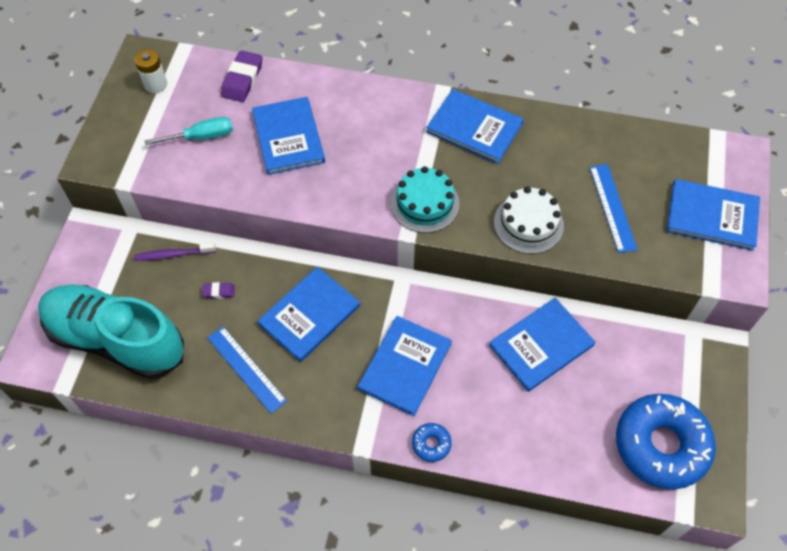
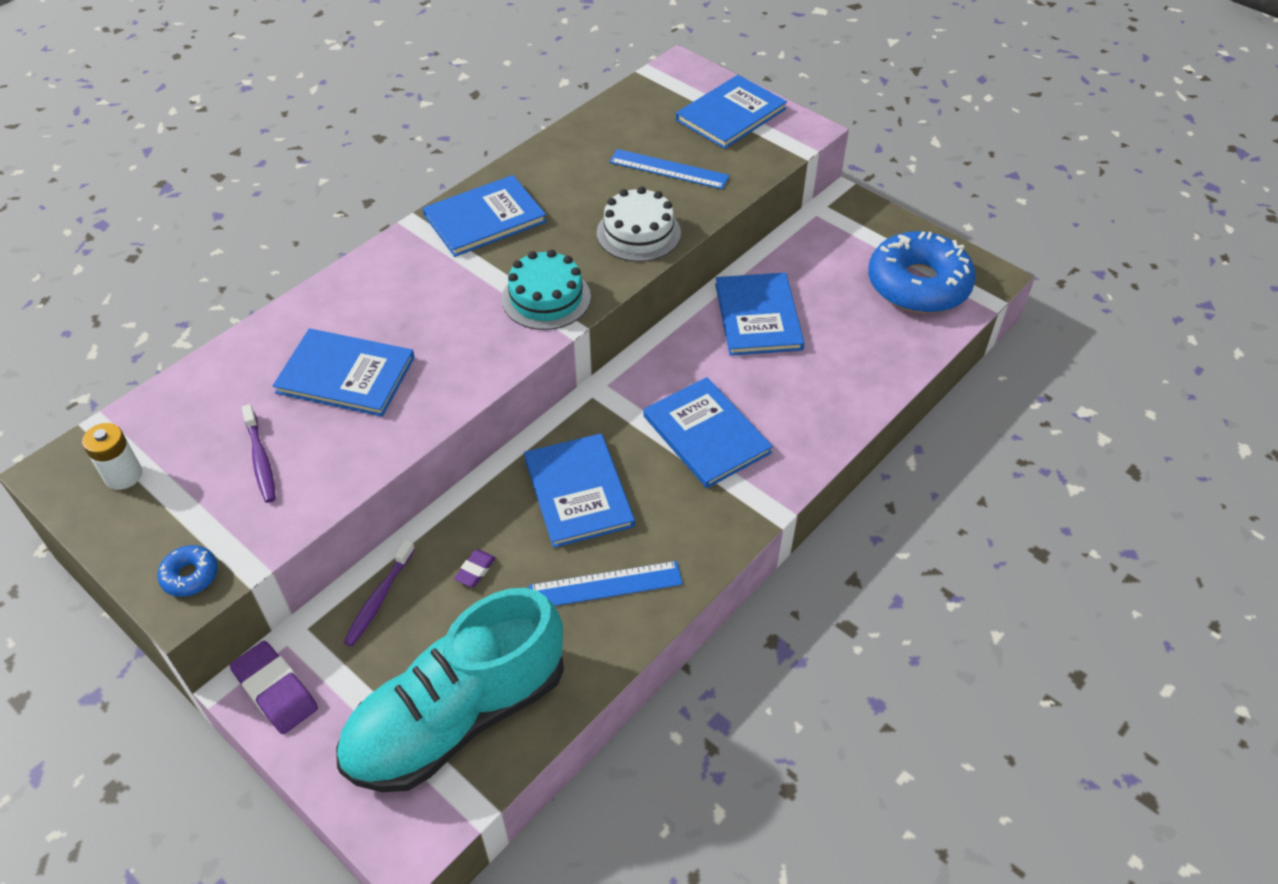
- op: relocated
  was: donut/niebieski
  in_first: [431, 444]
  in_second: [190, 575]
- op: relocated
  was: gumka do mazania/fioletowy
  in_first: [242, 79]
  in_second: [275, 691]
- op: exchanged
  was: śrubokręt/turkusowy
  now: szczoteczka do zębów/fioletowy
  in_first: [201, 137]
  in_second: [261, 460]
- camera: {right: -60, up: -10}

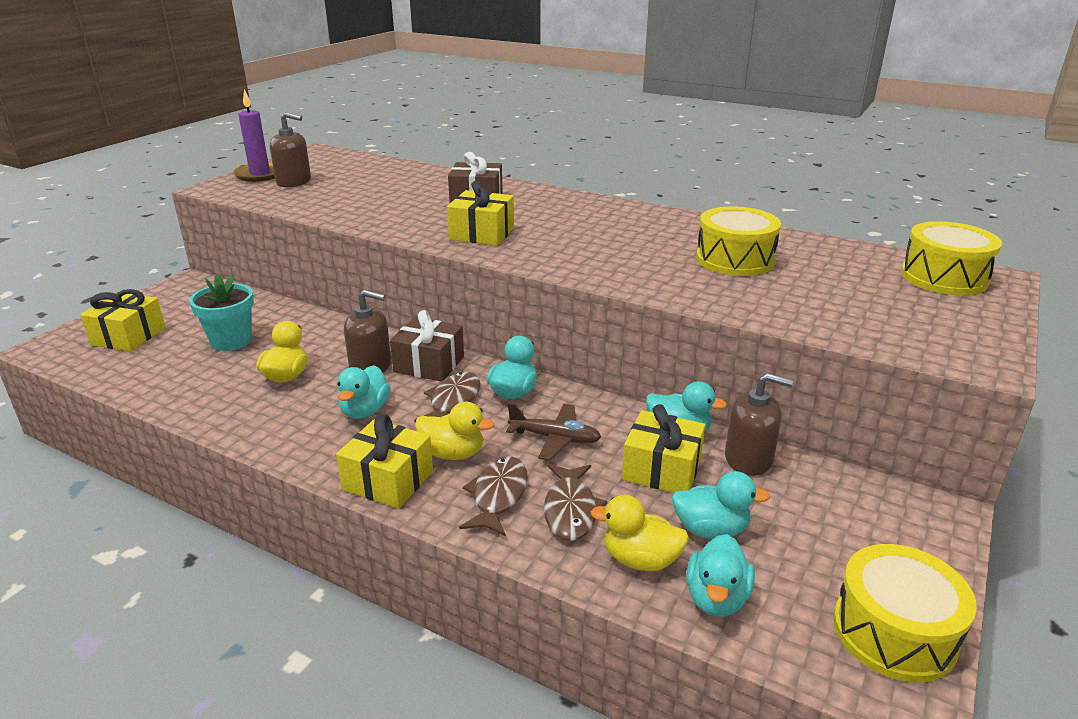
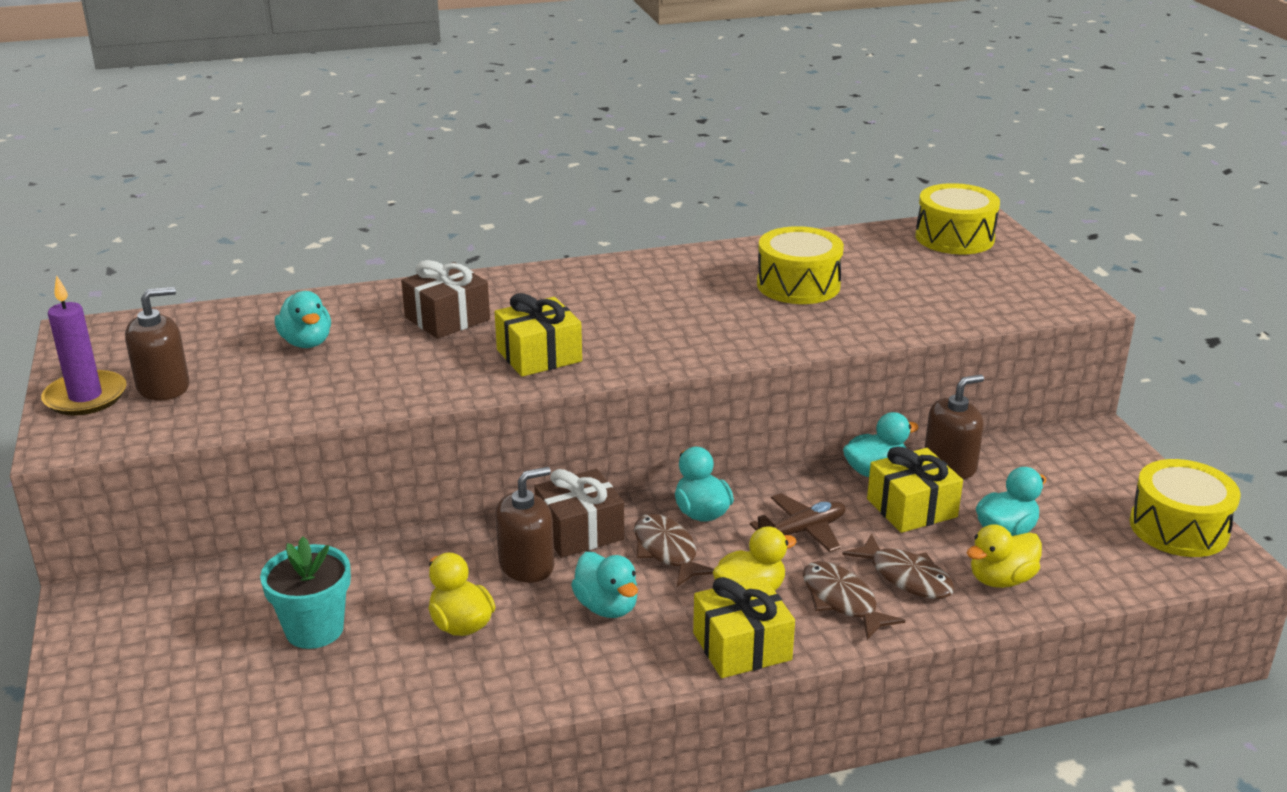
- op: relocated
  was: kaczka/turkusowy
  in_first: [716, 598]
  in_second: [307, 342]
- op: missing
  was: prezent/żółty
  in_first: [128, 336]
- camera: {right: -45, up: 0}

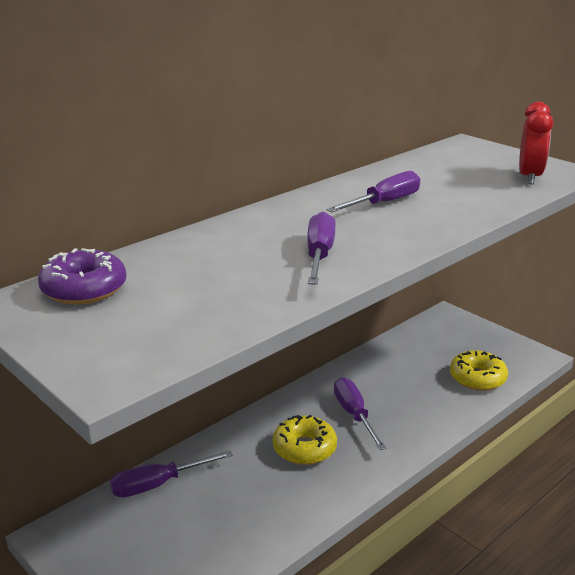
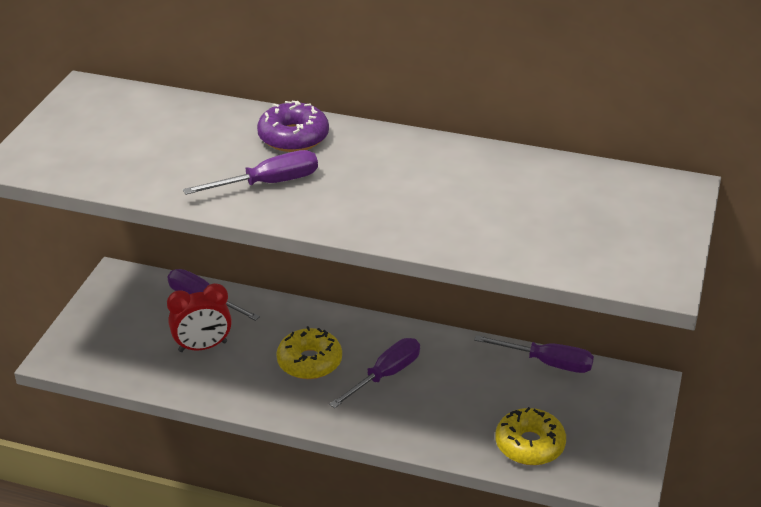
- op: relocated
  was: budzik/czerwony
  in_first: [529, 177]
  in_second: [203, 347]
- op: relocated
  was: donut/fioletowy
  in_first: [84, 289]
  in_second: [293, 137]
- op: relocated
  was: śrubokręt/fioletowy
  in_first: [384, 203]
  in_second: [547, 363]
- camera: {right: 60, up: 10}

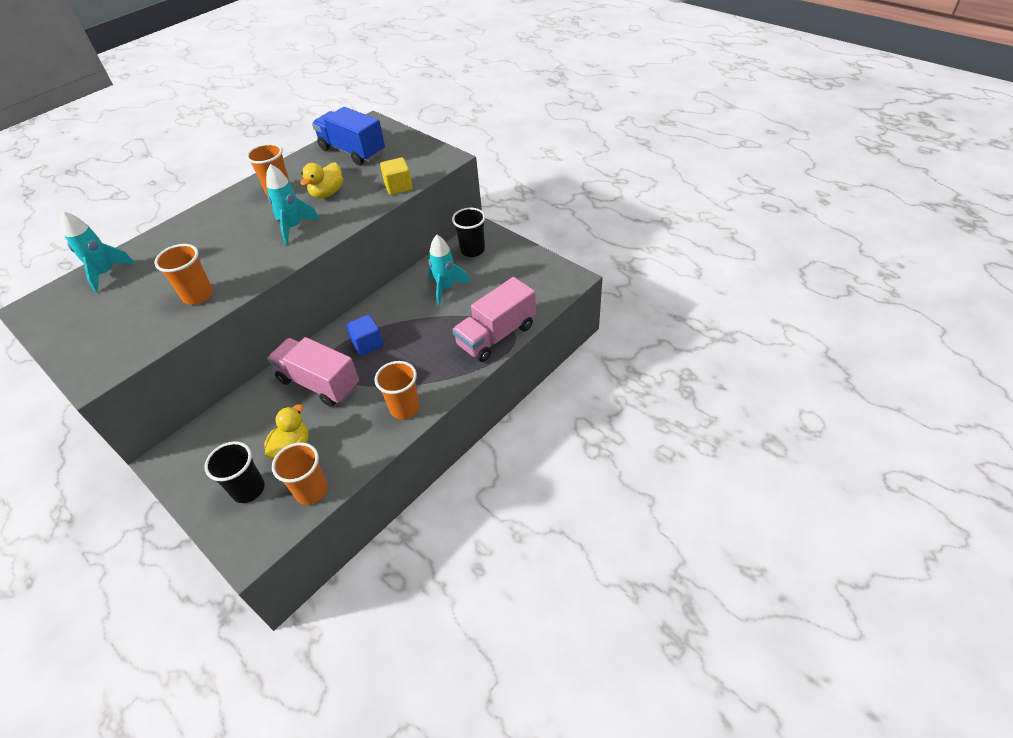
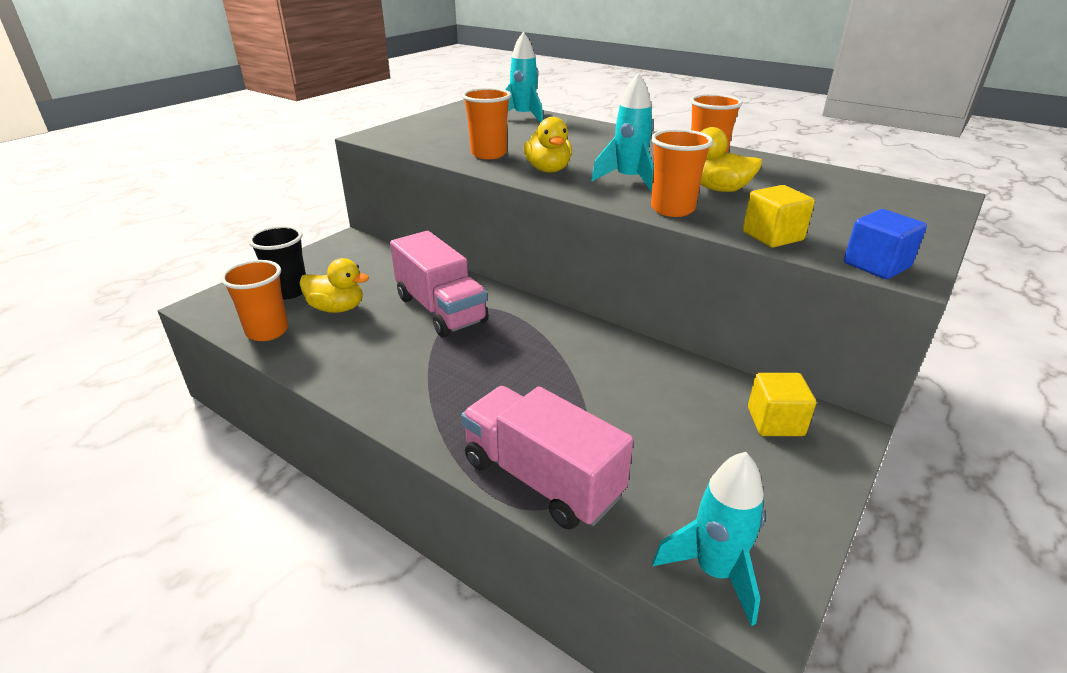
- op: spun
  was: ciężarówka/różowy
  in_first: [319, 383]
  in_second: [440, 309]
  clockwise: 120
- op: appeared
  now: kaczka/żółty
  in_second: [548, 170]
- op: relocated
  was: szklanka/pomarańczowy
  in_first: [404, 408]
  in_second: [672, 209]
- op: relocated
  was: rakieta/turkusowy
  in_first: [446, 288]
  in_second: [714, 571]
- op: exchanged
  was: szklanka/czarny
  now: sześcian/żółty
  in_first: [472, 250]
  in_second: [775, 422]
- op: relocated
  was: sześcian/niebieski
  in_first: [367, 344]
  in_second: [876, 265]
- op: missing
  was: ciężarówka/niebieski
  in_first: [352, 151]
- camera: {right: 80, up: -15}

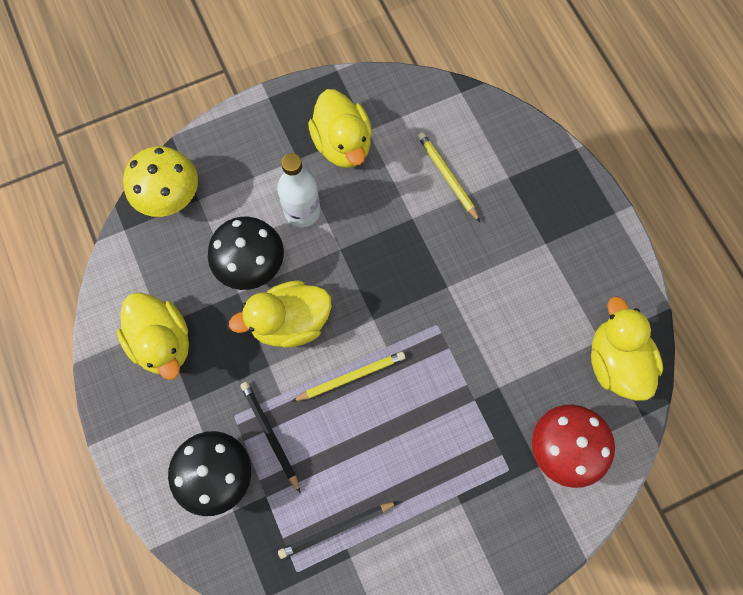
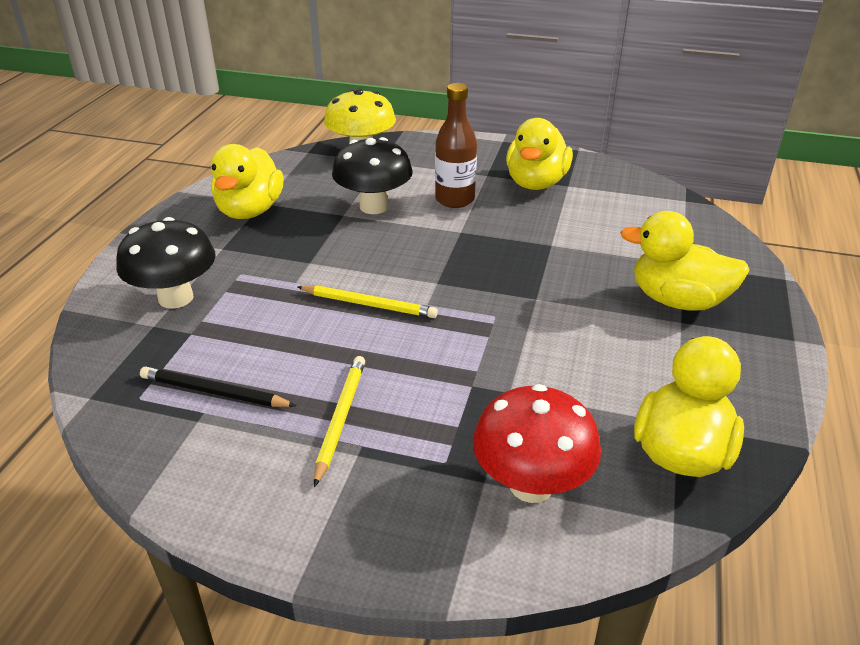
- op: relocated
  was: ołówek/żółty
  in_first: [447, 177]
  in_second: [340, 419]
- op: colour
  was: butelka/biały
  now: butelka/brązowy
  in_first: [302, 211]
  in_second: [455, 199]
- op: relocated
  was: kaczka/żółty
  in_first: [290, 322]
  in_second: [677, 300]
- op: missing
  was: ołówek/czarny
  in_first: [270, 435]
- camera: {right: 40, up: -35}

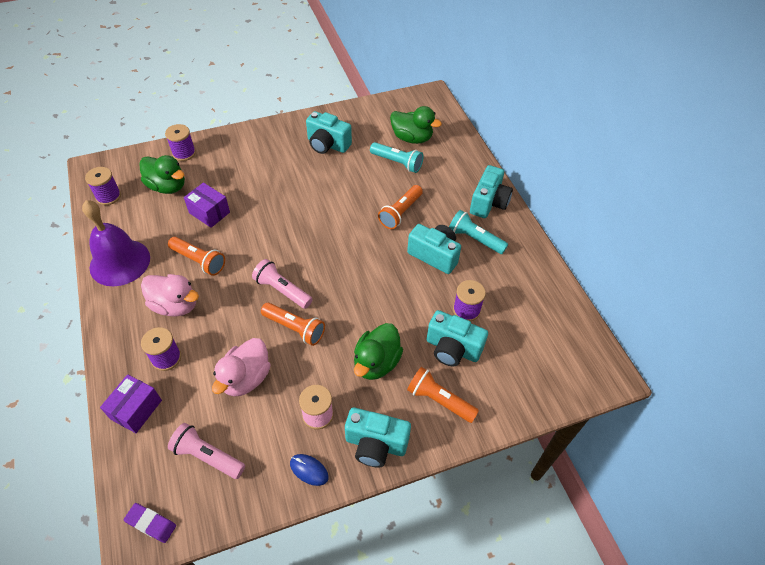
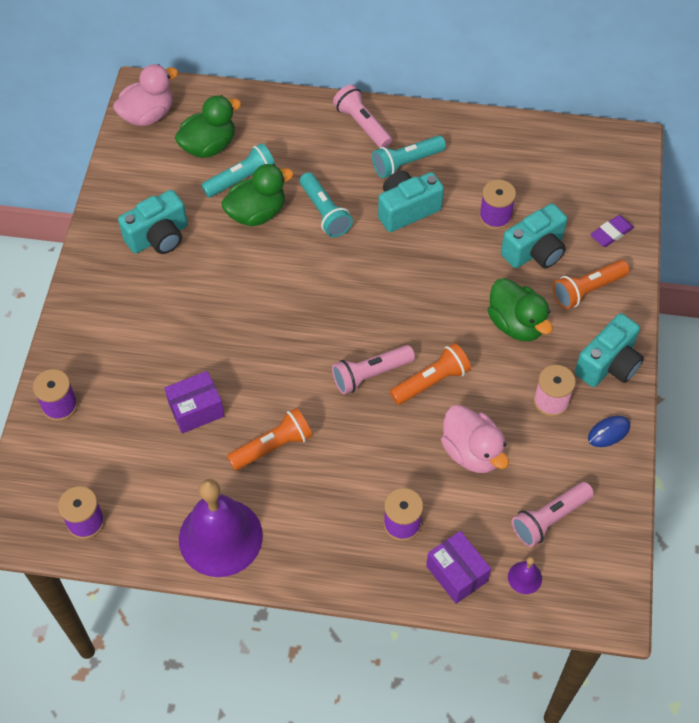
- op: relocated
  was: kaczka/różowy
  in_first: [175, 305]
  in_second: [148, 115]
- op: relocated
  was: kaczka/zielony
  in_first: [167, 186]
  in_second: [257, 213]
- op: colour
  was: latarka/pomarańczowy
  now: latarka/turkusowy
  in_first: [400, 213]
  in_second: [324, 212]
- op: exchanged
  was: aparat fotograficzny/turkusowy
  now: latarka/różowy
  in_first: [488, 203]
  in_second: [362, 125]
- op: appeared
  now: dzwonek/fioletowy
  in_second: [525, 577]
- op: relocated
  was: gumka do mazania/fioletowy
  in_first: [151, 523]
  in_second: [611, 233]
- camera: {right: -60, up: 5}

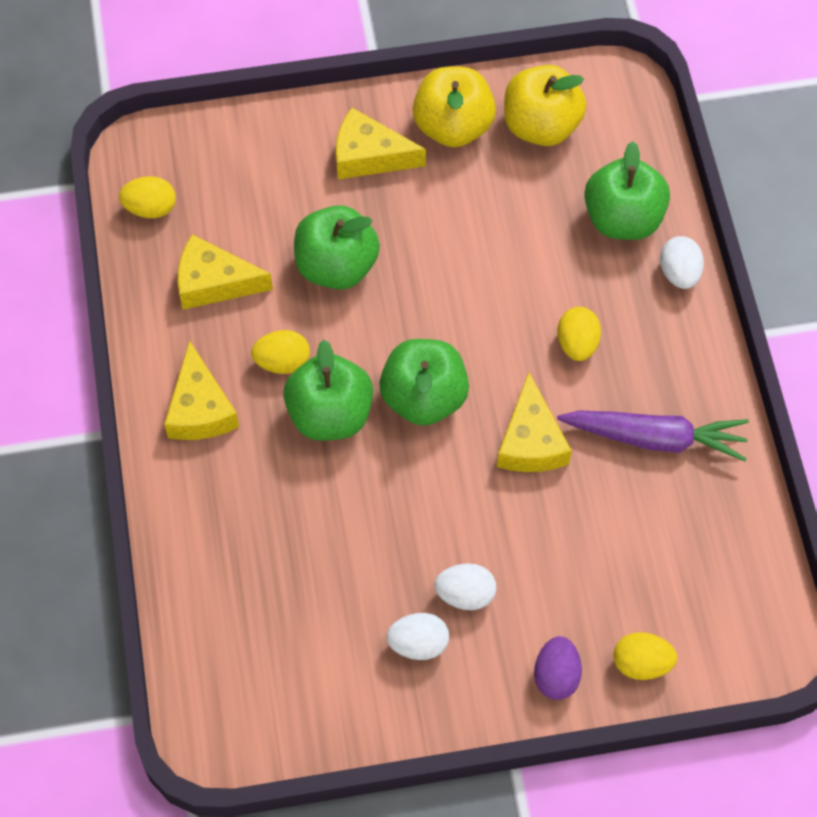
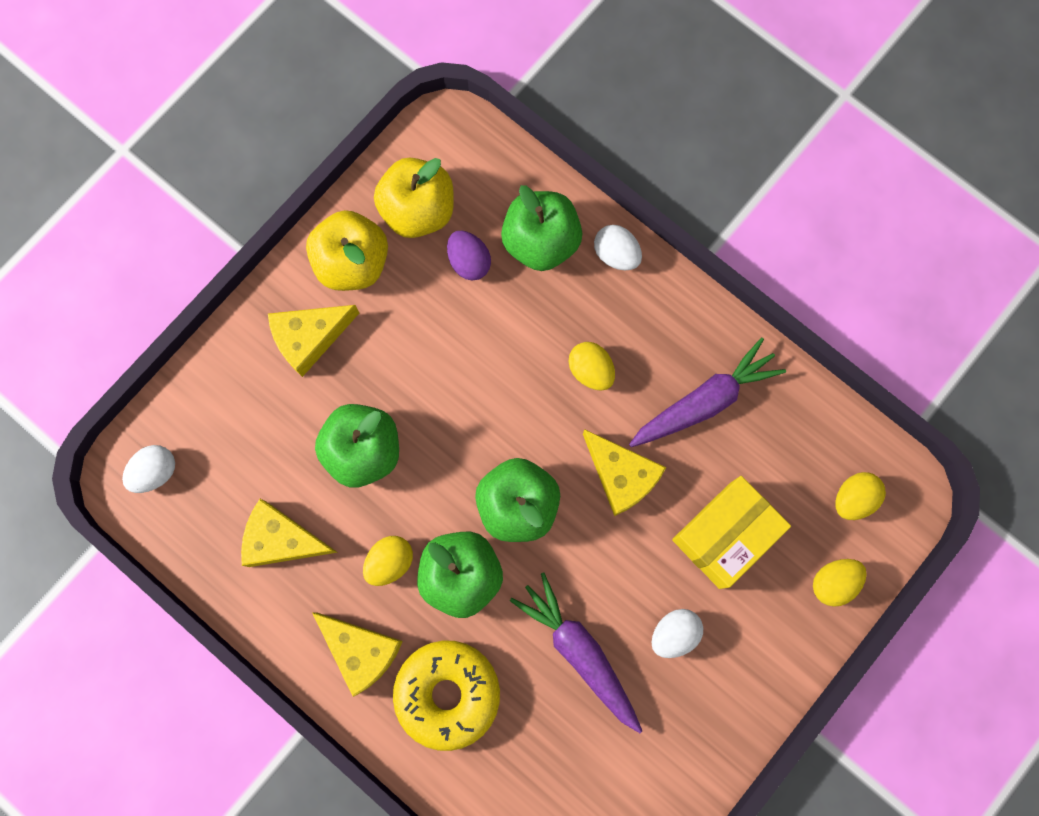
- op: relocated
  was: jajko/biały
  in_first: [418, 644]
  in_second: [155, 472]
- op: spun
  was: ser/żółty
  in_first: [214, 282]
  in_second: [282, 539]
  clockwise: 45
- op: appeared
  now: donut/żółty
  in_second: [447, 693]
- op: relocated
  was: jajko/fioletowy
  in_first: [556, 676]
  in_second: [469, 262]
- op: appeared
  now: marchewka/fioletowy
  in_second: [579, 652]
- op: appeared
  now: pudełko/żółty
  in_second: [725, 535]
- op: relocated
  was: jajko/żółty
  in_first: [150, 208]
  in_second: [853, 498]
- camera: {right: -40, up: 15}

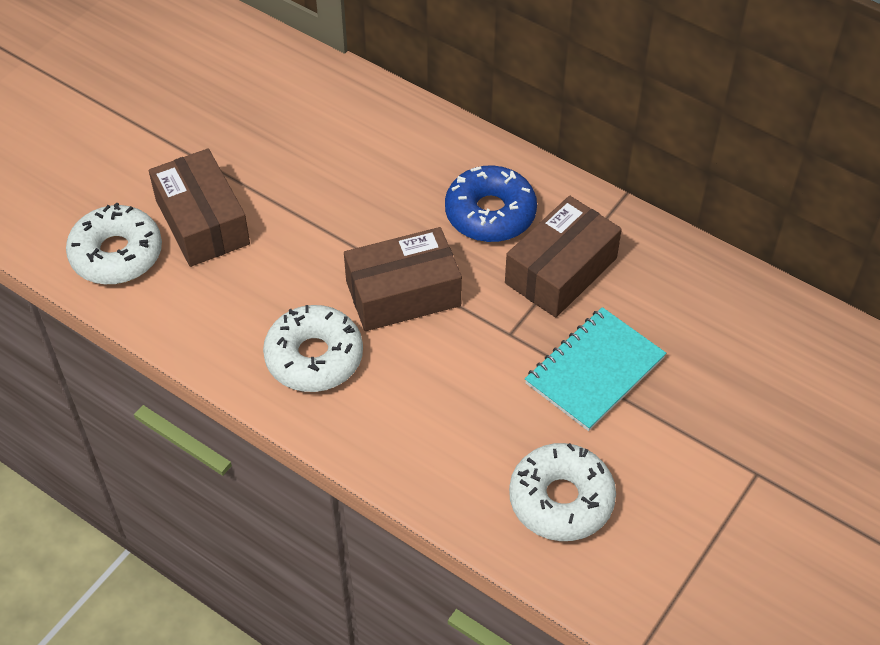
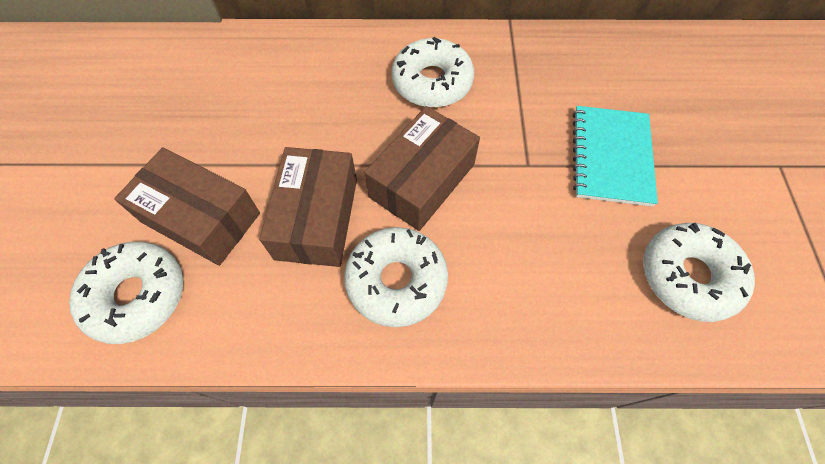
- op: relocated
  was: pudełko/brązowy
  in_first: [561, 271]
  in_second: [317, 218]
- op: colour
  was: donut/niebieski
  now: donut/biały
  in_first: [490, 213]
  in_second: [432, 82]
- camera: {right: -35, up: 10}

